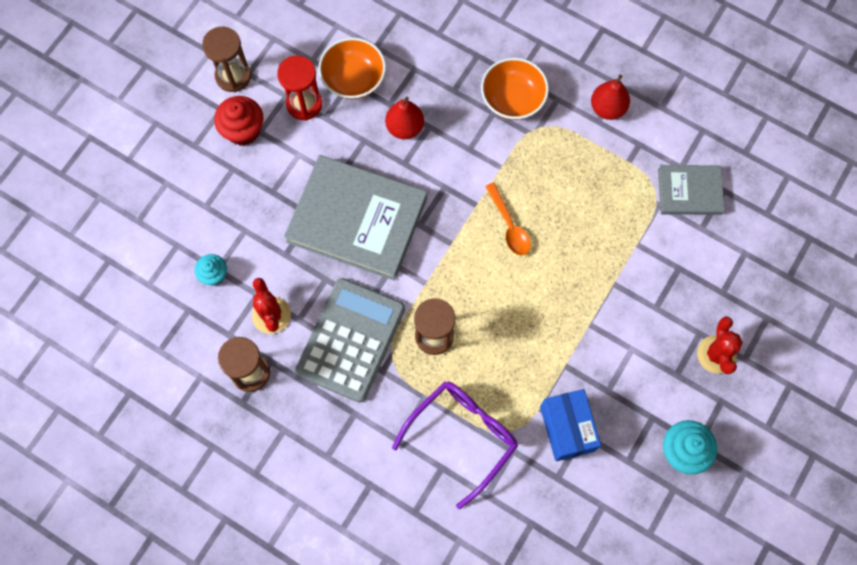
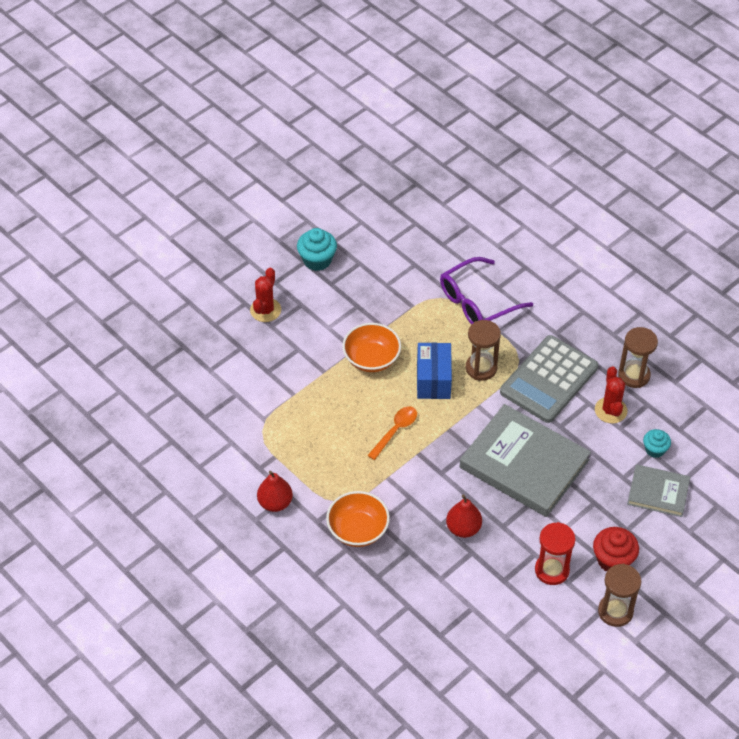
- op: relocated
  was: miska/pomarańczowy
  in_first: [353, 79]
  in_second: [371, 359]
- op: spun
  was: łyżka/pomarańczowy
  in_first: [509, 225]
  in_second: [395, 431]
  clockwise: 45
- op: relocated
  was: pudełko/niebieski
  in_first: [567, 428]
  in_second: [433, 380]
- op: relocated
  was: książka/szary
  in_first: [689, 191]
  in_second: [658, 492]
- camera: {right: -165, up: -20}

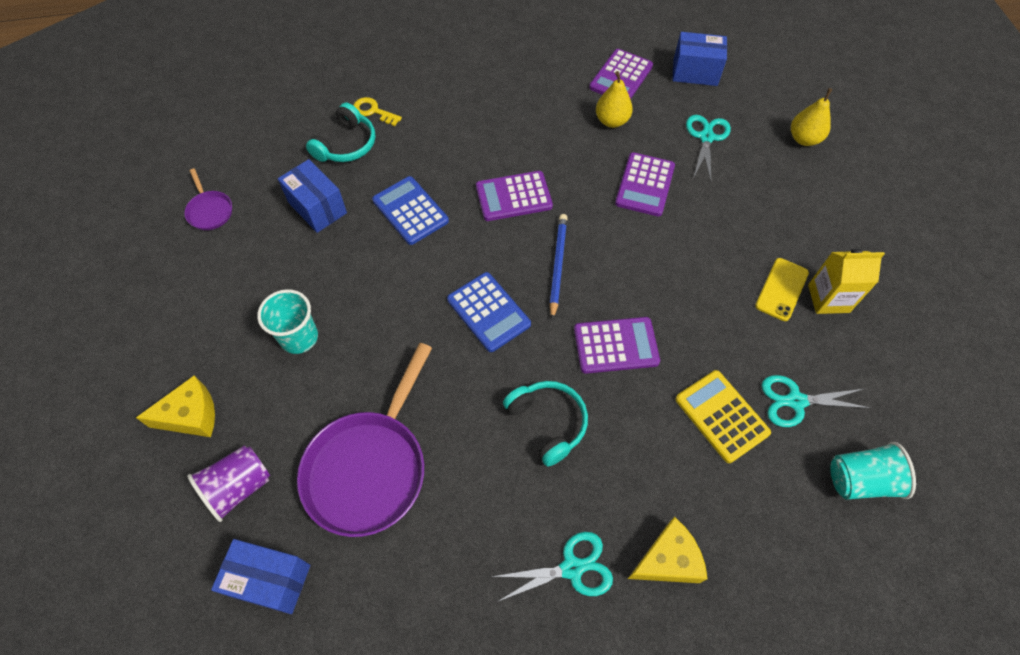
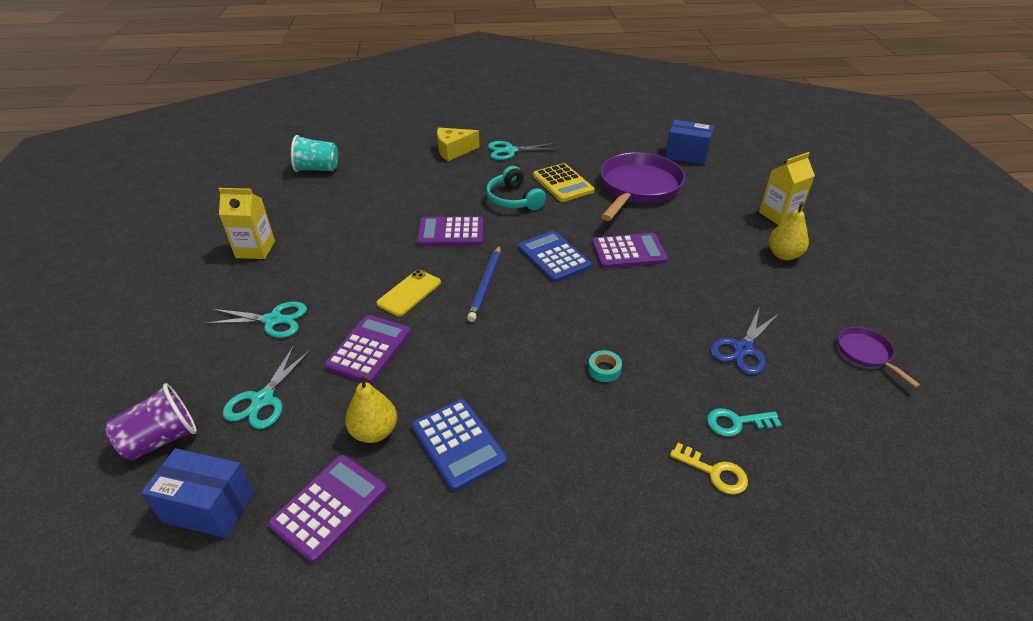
- op: relocated
  was: szklanka/fioletowy
  in_first: [239, 487]
  in_second: [161, 439]
- op: relocated
  was: nożyczki/turkusowy
  in_first: [796, 401]
  in_second: [273, 320]
- op: relocated
  was: telefon/żółty
  in_first: [781, 289]
  in_second: [409, 293]
- op: relocated
  was: kalkulator/niebieski
  in_first: [410, 211]
  in_second: [458, 444]
- op: relocated
  was: kalkulator/żółty
  in_first: [721, 416]
  in_second: [563, 183]
- op: appeared
  now: taśma klejąca/turkusowy
  in_second: [604, 369]
- op: relocated
  was: kalkulator/fioletowy
  in_first: [513, 196]
  in_second: [629, 252]
- op: exchanged
  was: słuchawki/turkusowy
  now: klucz/turkusowy
  in_first: [346, 144]
  in_second: [736, 423]
- op: exchanged
  was: pudełko/niebieski
  now: nożyczki/niebieski
  in_first: [317, 208]
  in_second: [743, 349]
- op: exchanged
  was: ser/żółty
  now: karton mleka/żółty
  in_first: [191, 415]
  in_second: [778, 215]
- op: relocated
  was: gruszka/żółty
  in_first: [804, 139]
  in_second: [783, 255]
- op: missing
  was: szklanka/turkusowy
  in_first: [299, 337]
- camera: {right: -175, up: -20}

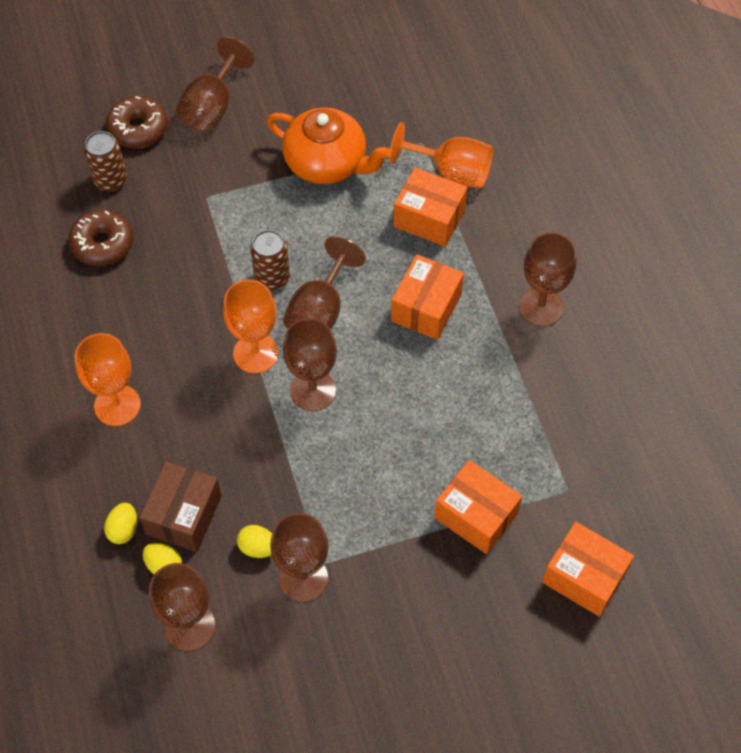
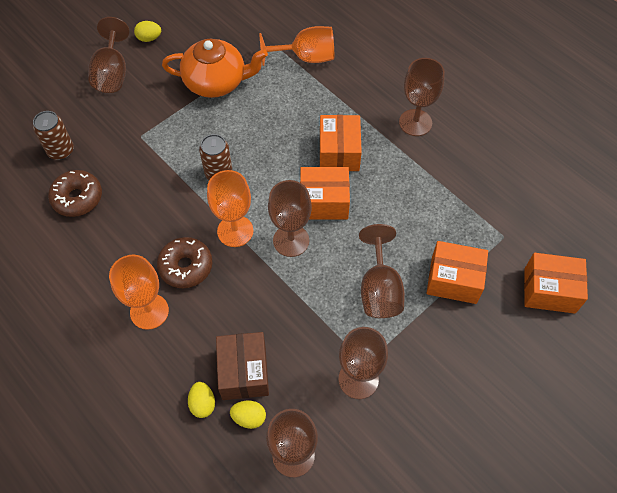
- op: relocated
  was: jajko/żółty
  in_first: [258, 547]
  in_second: [149, 38]
- op: relocated
  was: donut/brązowy
  in_first: [138, 129]
  in_second: [186, 266]
- op: relocated
  was: pudełko/pomarańczowy
  in_first: [429, 218]
  in_second: [324, 202]
- op: relocated
  was: kielich/brązowy
  in_first: [320, 311]
  in_second: [379, 289]
- camera: {right: -25, up: 0}

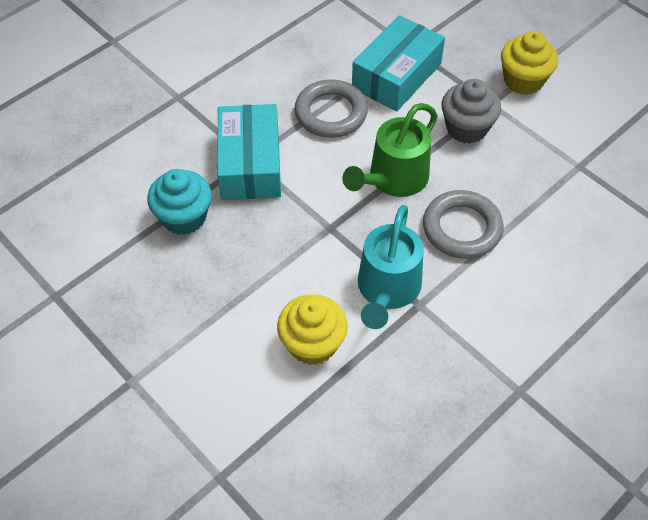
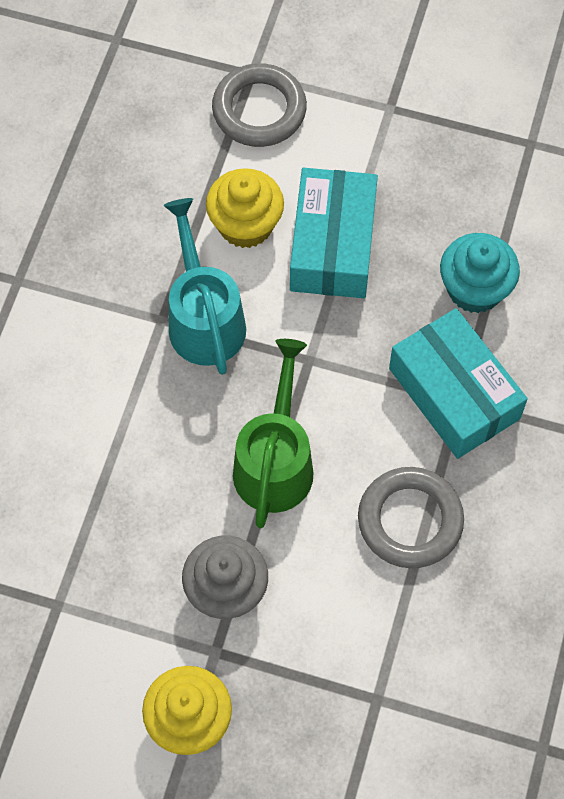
- op: relocated
  was: pierścień/szary
  in_first: [462, 228]
  in_second: [259, 110]
- op: relocated
  was: pudełko/turkusowy
  in_first: [397, 76]
  in_second: [332, 245]
- camera: {right: 150, up: 10}

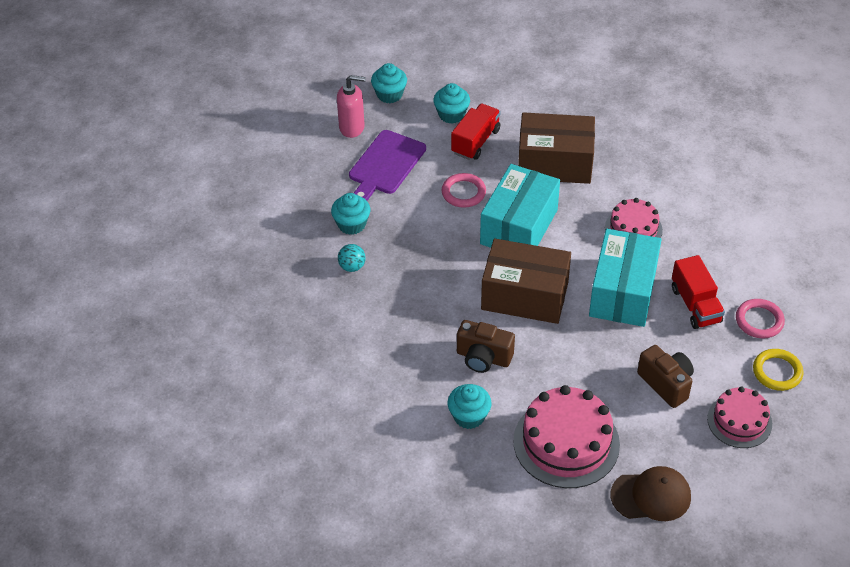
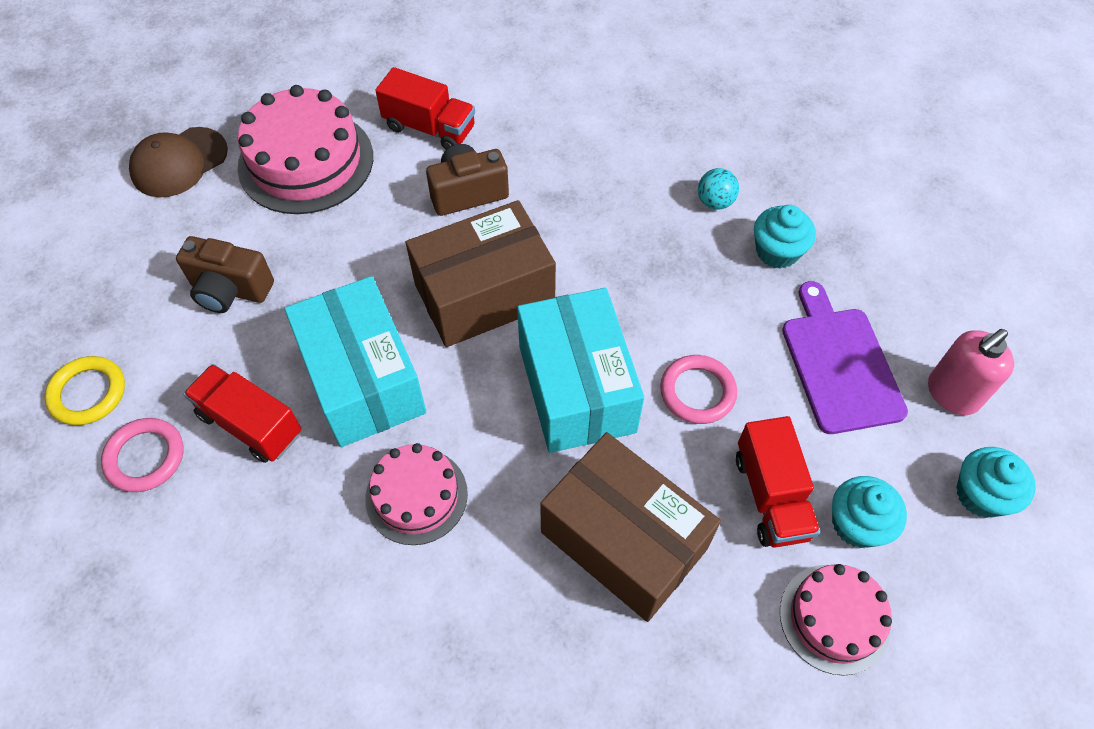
- op: exchanged
  was: muffinka/turkusowy
  now: ciężarówka/czerwony
  in_first: [469, 416]
  in_second: [429, 128]
- op: spun
  was: pudełko/brązowy
  in_first: [554, 163]
  in_second: [623, 540]
  clockwise: 75
- op: relocated
  was: tort/różowy
  in_first: [739, 421]
  in_second: [834, 618]
- camera: {right: 140, up: 10}

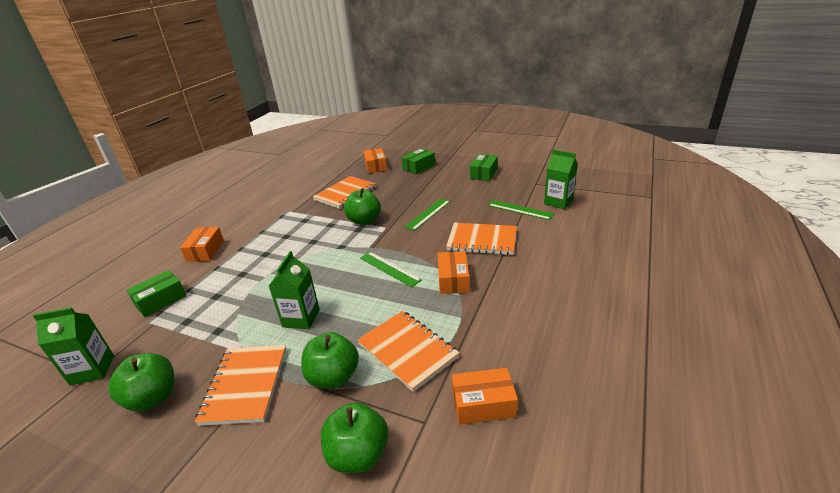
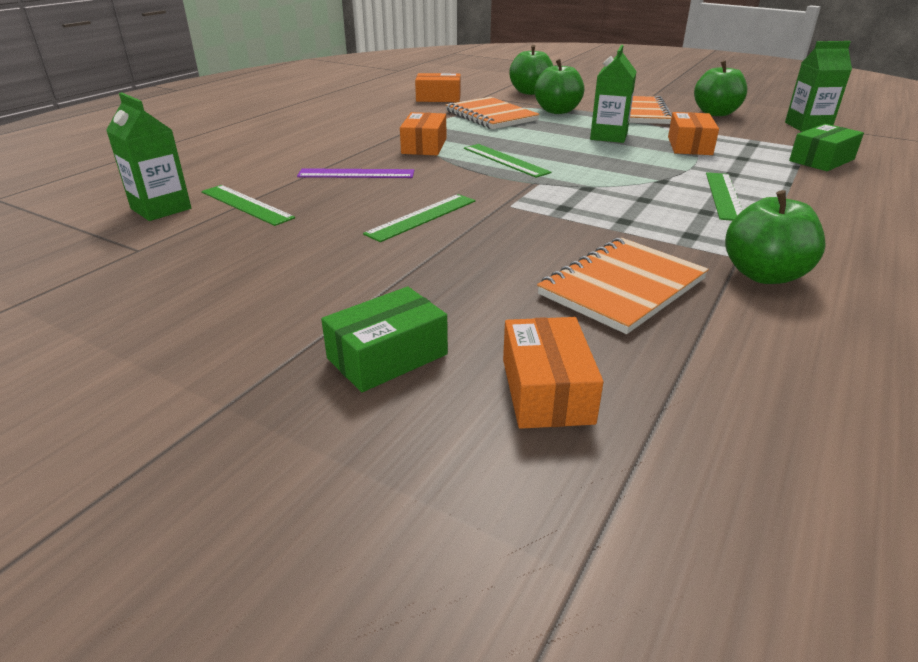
- op: exchanged
  was: zeszyt/pomarańczowy
  now: linijka/fioletowy
  in_first: [482, 240]
  in_second: [356, 174]
- op: relocated
  was: pudełko/pomarańczowy
  in_first: [205, 251]
  in_second: [689, 146]
- op: appeared
  now: linijka/zielony
  in_second: [724, 195]
- op: relocated
  was: jabłko/zielony
  in_first: [364, 221]
  in_second: [764, 275]
- op: missing
  was: pudełko/zielony
  in_first: [483, 173]
- camera: {right: -175, up: 0}

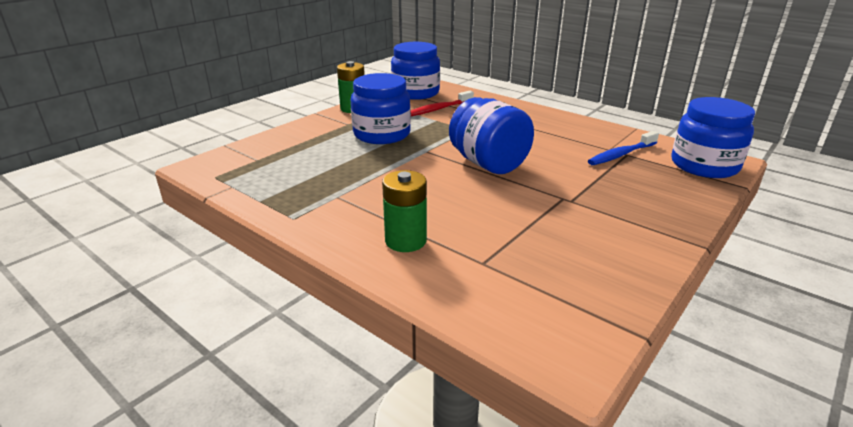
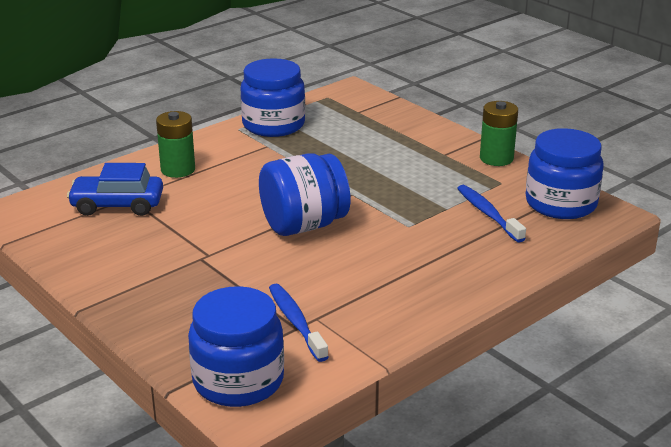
- op: appeared
  now: samochód/niebieski
  in_second: [117, 205]
- op: relocated
  was: słoik/niebieski
  in_first: [382, 134]
  in_second: [273, 125]
- op: colour
  was: szczoteczka do zębów/czerwony
  now: szczoteczka do zębów/niebieski
  in_first: [438, 109]
  in_second: [488, 214]
- camera: {right: 100, up: 0}

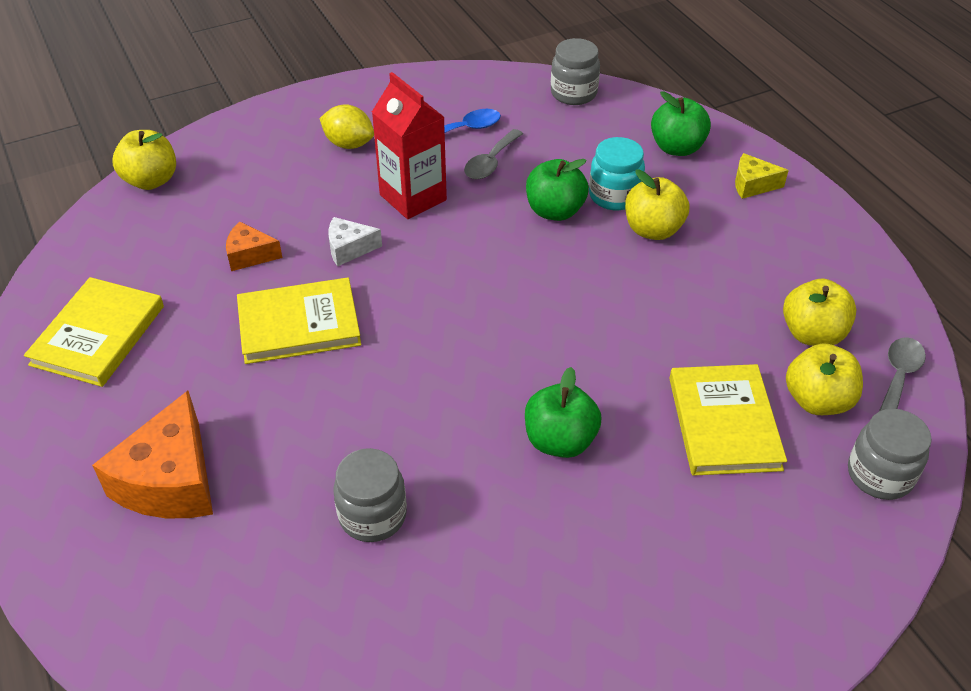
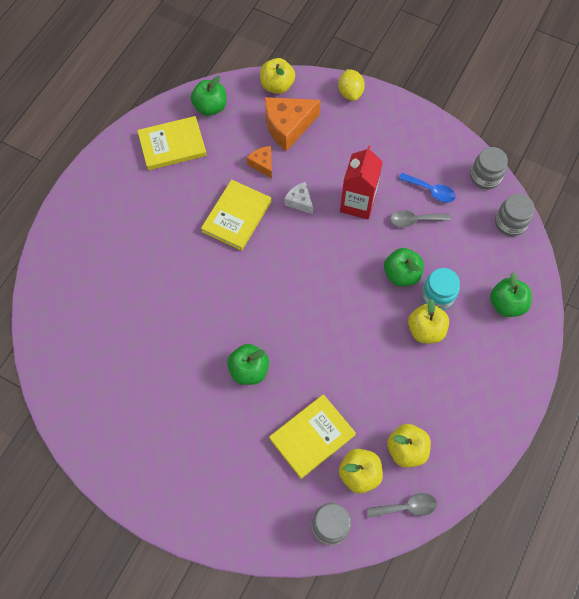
- op: appeared
  now: jabłko/zielony
  in_second: [210, 107]
- op: spun
  was: książka/żółty
  in_first: [299, 325]
  in_second: [236, 216]
  clockwise: 75
- op: relocated
  was: ser/pomarańczowy
  in_first: [170, 480]
  in_second: [288, 126]
- op: relocated
  was: cytryna/żółty
  in_first: [349, 144]
  in_second: [350, 93]
- op: relocated
  was: słoik/szary
  in_first: [372, 515]
  in_second: [485, 177]
- op: missing
  was: ser/żółty
  in_first: [752, 185]
- camera: {right: 55, up: 20}

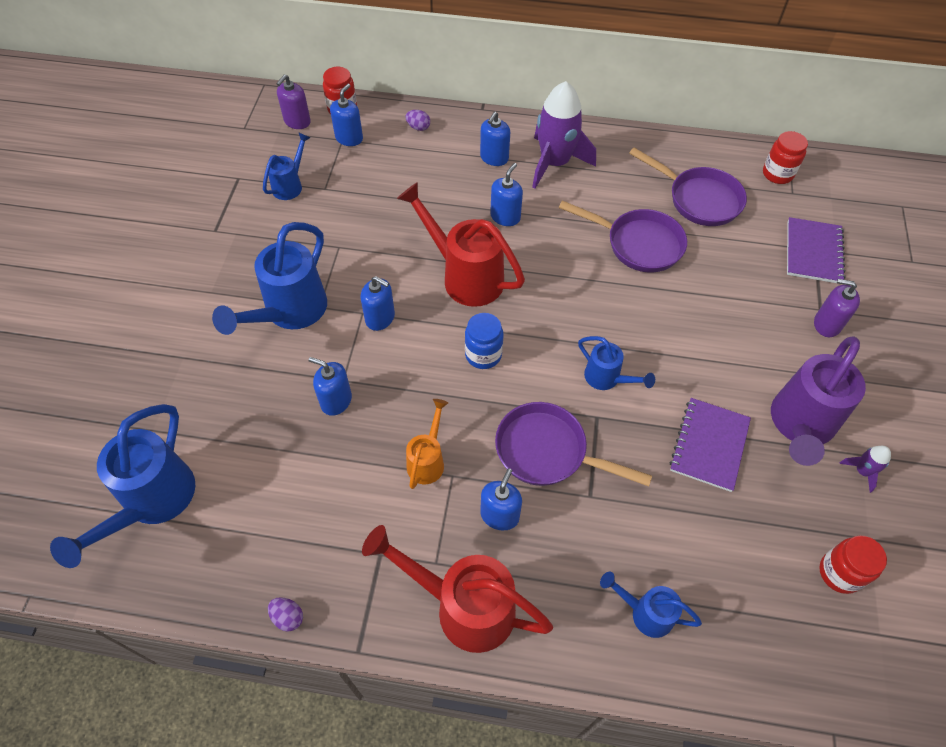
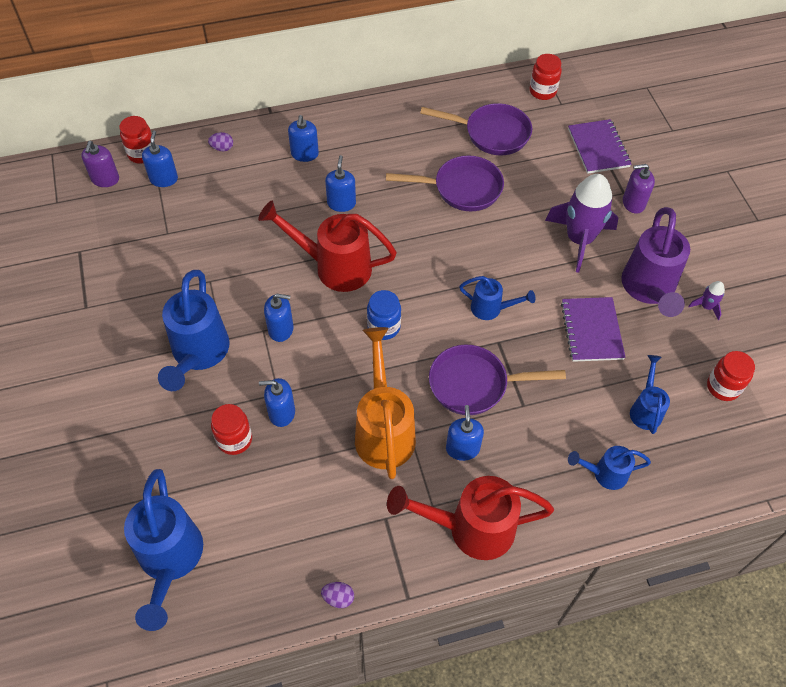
- op: appeared
  now: słoik/czerwony
  in_second: [234, 439]
- op: size
  was: konewka/pomarańczowy
  in_first: [427, 460]
  in_second: [384, 429]
  ratio: 1.84
- op: relocated
  was: rakieta/fioletowy
  in_first: [554, 163]
  in_second: [579, 240]
- op: relocated
  was: konewka/niebieski
  in_first: [290, 185]
  in_second: [645, 409]
- camera: {right: -25, up: 0}

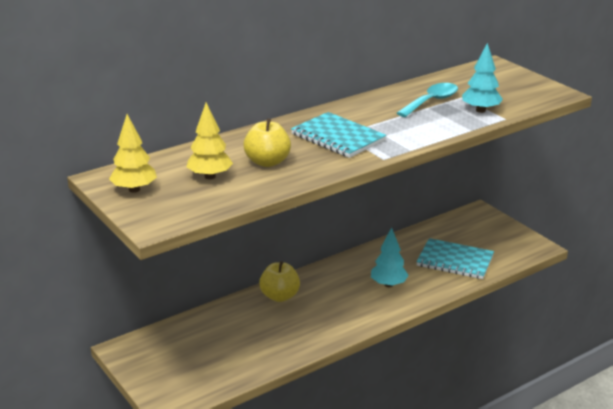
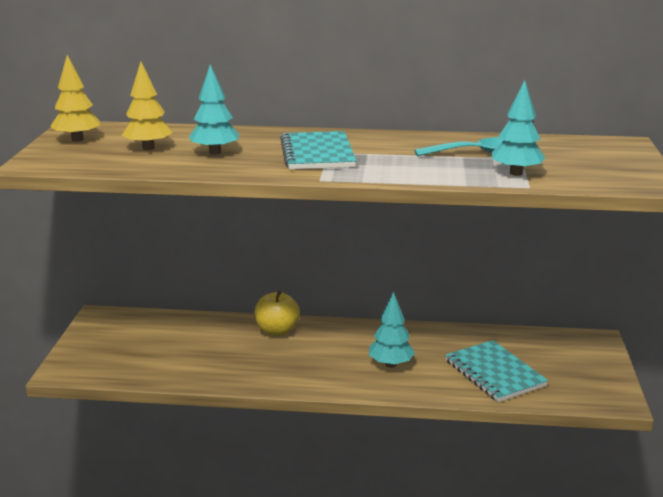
- op: exchanged
  was: jabłko/żółty
  now: drzewko/turkusowy
  in_first: [267, 162]
  in_second: [215, 152]
- camera: {right: 40, up: -5}

